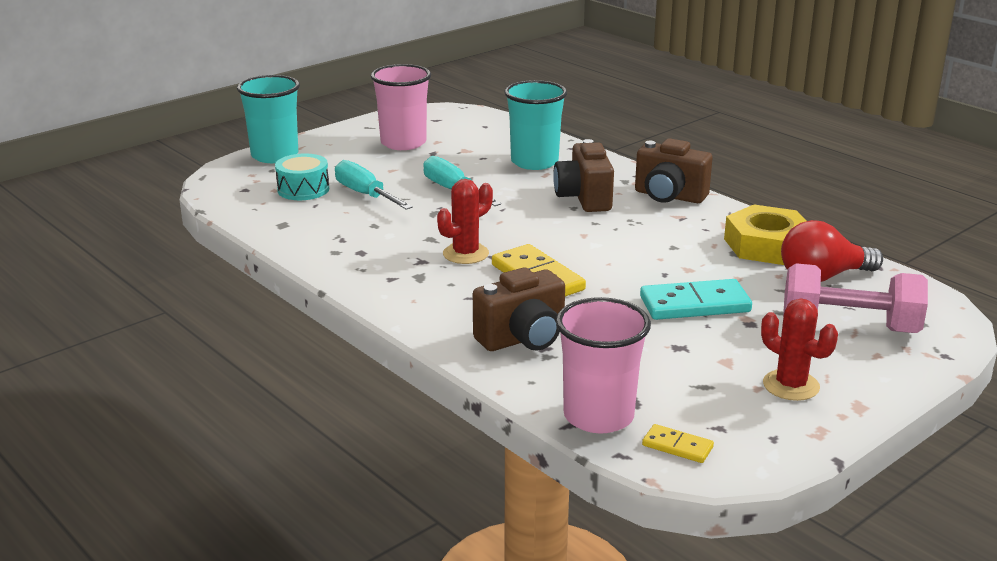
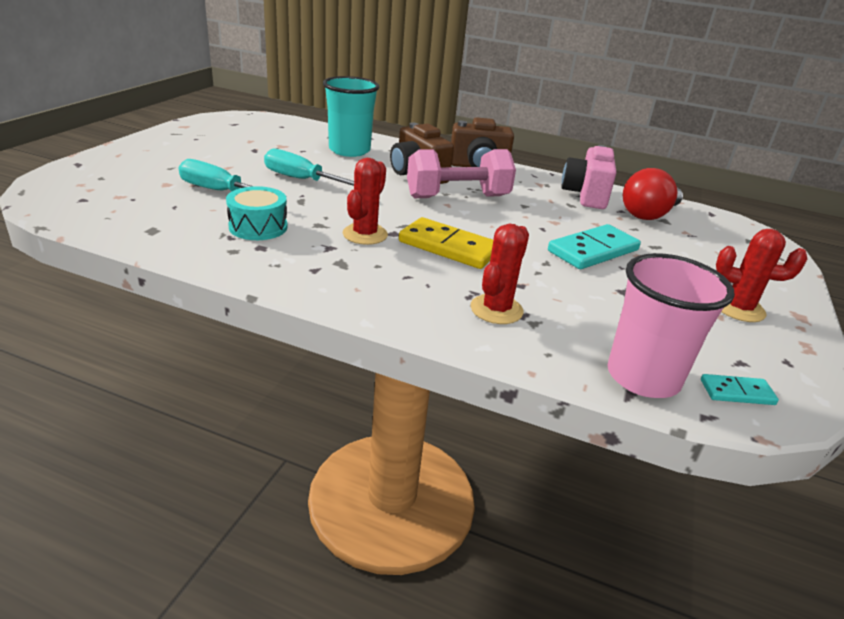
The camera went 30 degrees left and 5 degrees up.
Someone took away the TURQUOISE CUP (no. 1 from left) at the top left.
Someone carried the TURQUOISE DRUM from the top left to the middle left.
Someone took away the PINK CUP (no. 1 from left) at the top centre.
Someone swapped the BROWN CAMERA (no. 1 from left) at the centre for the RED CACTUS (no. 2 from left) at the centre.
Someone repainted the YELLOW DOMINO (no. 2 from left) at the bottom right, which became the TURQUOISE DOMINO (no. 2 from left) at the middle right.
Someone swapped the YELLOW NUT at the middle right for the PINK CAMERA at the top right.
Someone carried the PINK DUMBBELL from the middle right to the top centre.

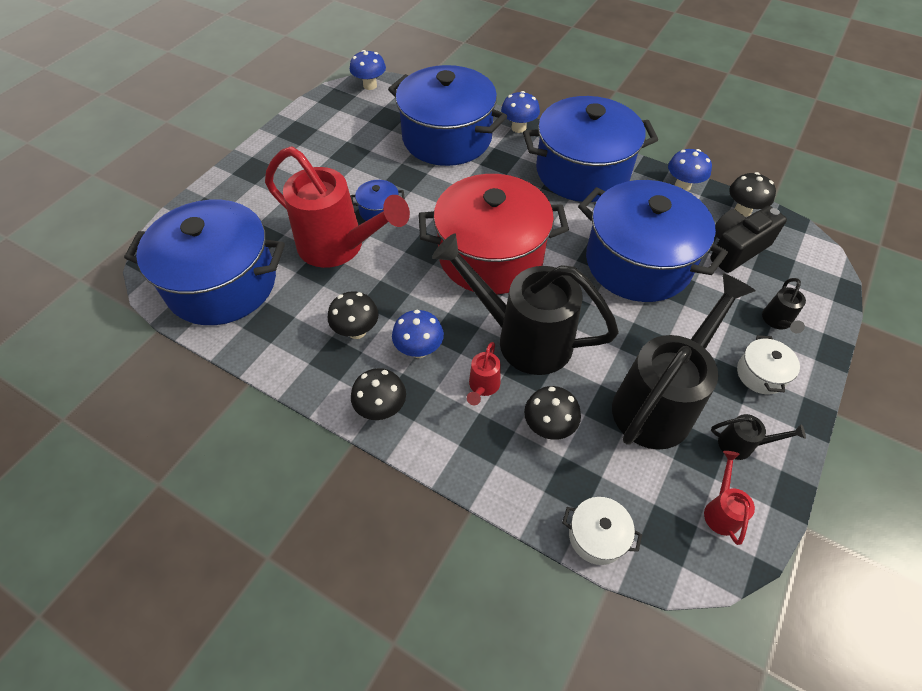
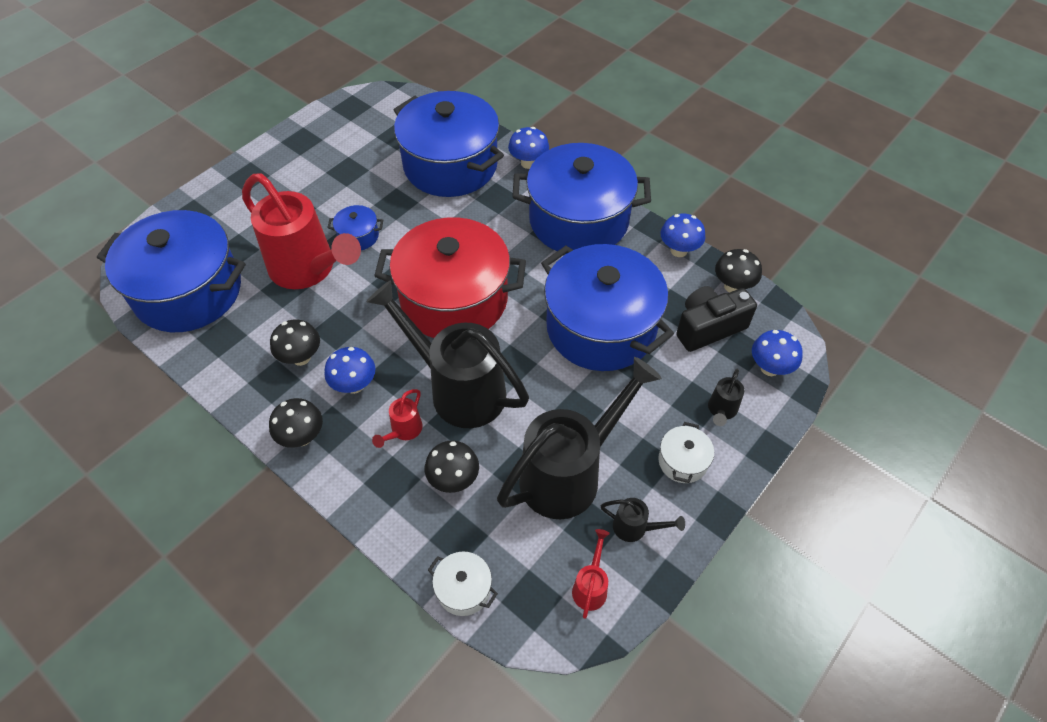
The camera went 10 degrees right and 0 degrees up.
Someone carried the BLUE MUSHROOM (no. 1 from left in the first image) from the top centre to the middle right.

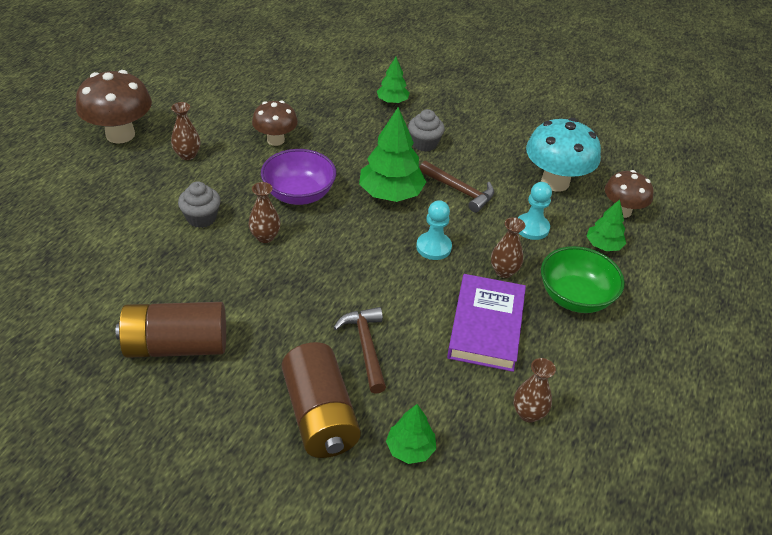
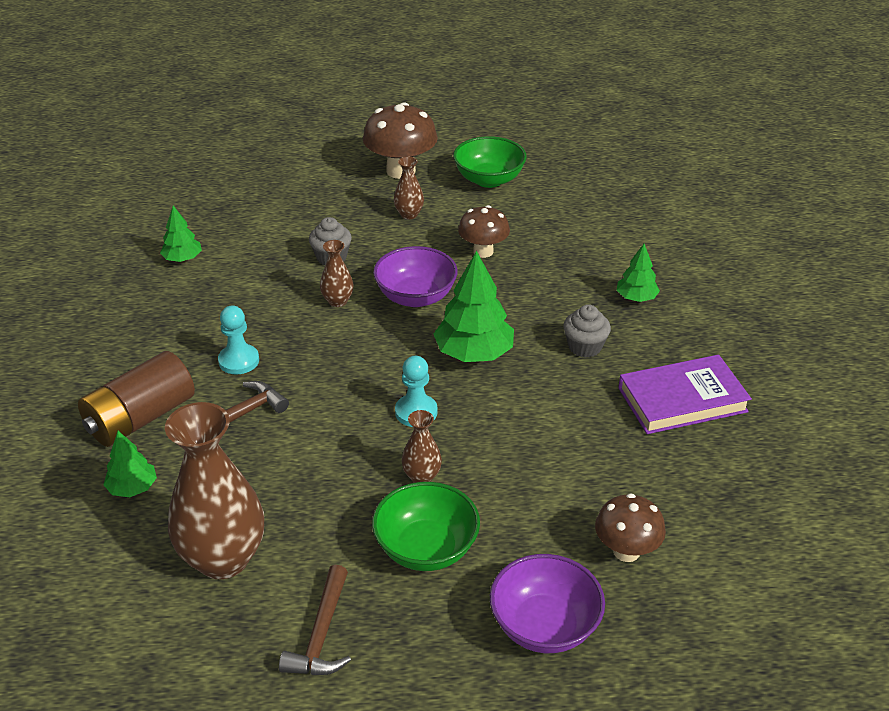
The camera went 65 degrees right and 5 degrees down.
Someone took away the BROWN BATTERY (no. 1 from left) at the middle left.
Someone carried the BROWN HAMMER (no. 2 from left) from the centre to the bottom centre.
Someone carried the PURPLE BOOK from the centre to the middle right.
Someone scaled the BROWN VASE (no. 4 from left in the first image) at the bottom right by 2.17.
Someone carried the TURQUOISE PAWN (no. 2 from left in the first image) from the middle right to the middle left.
Someone took away the TURQUOISE MUSHROOM at the top right.
Someone carried the GREEN TREE (no. 4 from left in the first image) from the middle right to the top left.
Someone put down the GREEN BOWL (no. 2 from left) at the top centre.
Someone put down the PURPLE BOWL (no. 2 from left) at the bottom centre.

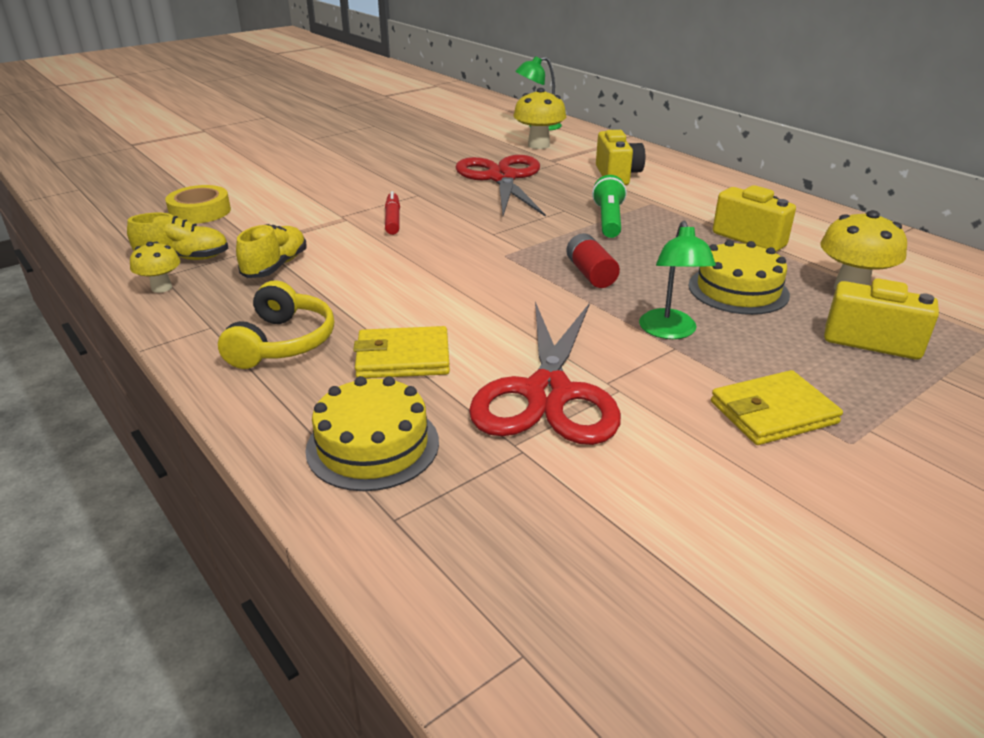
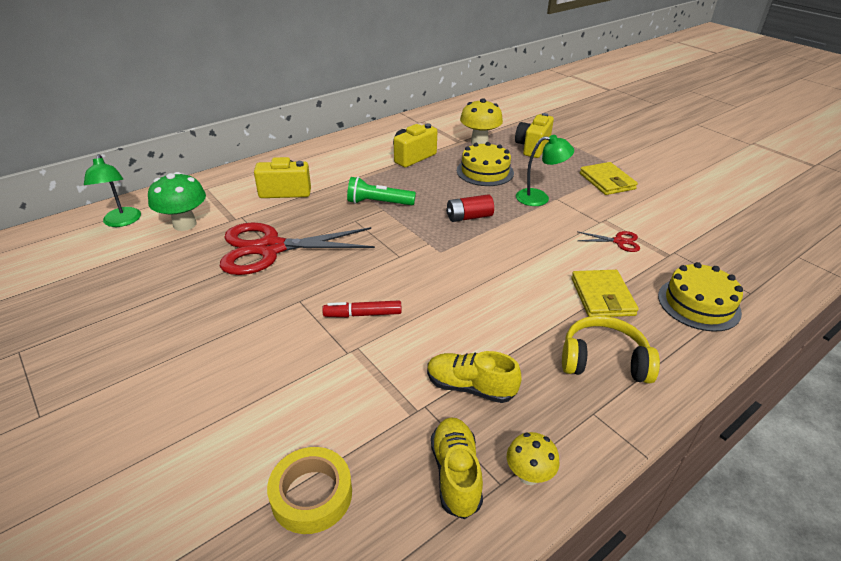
The camera went 90 degrees left and 5 degrees up.
Someone scaled the RED SCISSORS (no. 2 from left) at the centre by 0.42.
Someone repainted the YELLOW MUSHROOM (no. 2 from left) at the top centre, which became the GREEN MUSHROOM at the middle left.

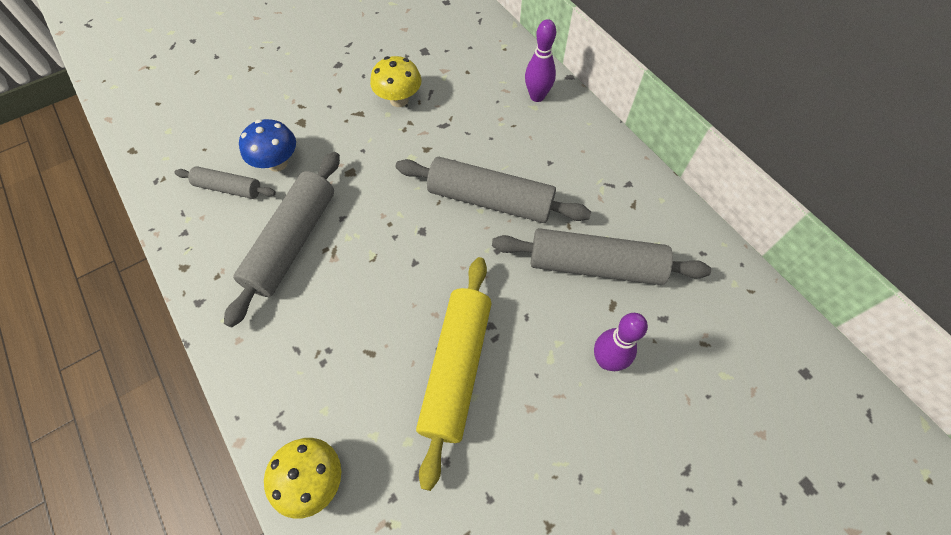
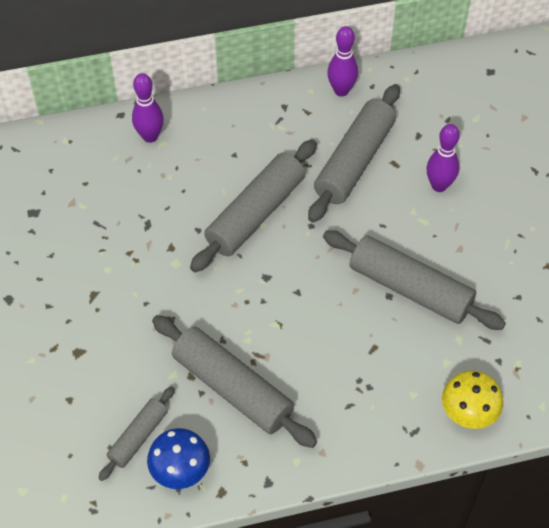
The camera went 70 degrees left and 5 degrees down.
Someone carried the BLUE MUSHROOM from the top left to the bottom left.
Someone took away the YELLOW MUSHROOM (no. 2 from left) at the top centre.
Someone repainted the YELLOW ROLLING PIN at the bottom centre, which became the GREY ROLLING PIN (no. 5 from left) at the middle right.
Someone put down the PURPLE BOWLING PIN (no. 2 from left) at the top centre.

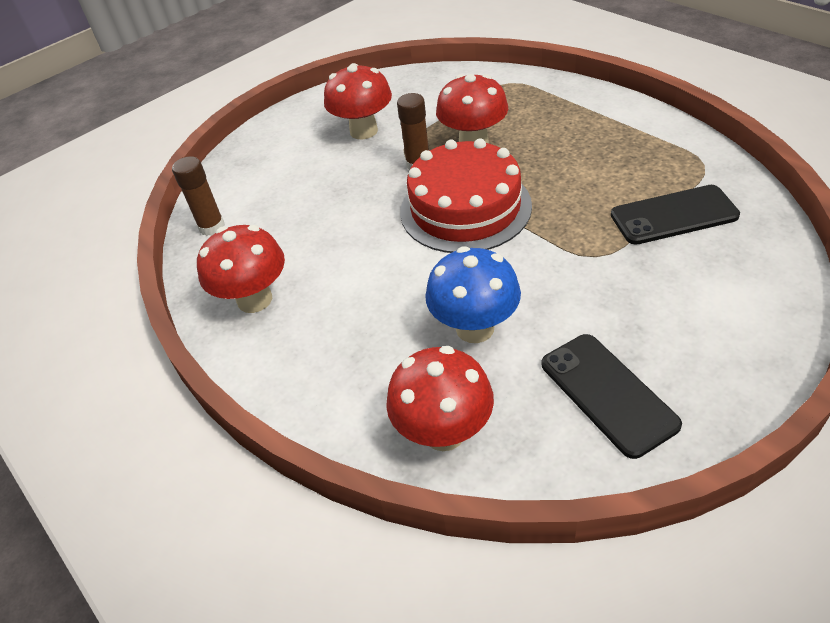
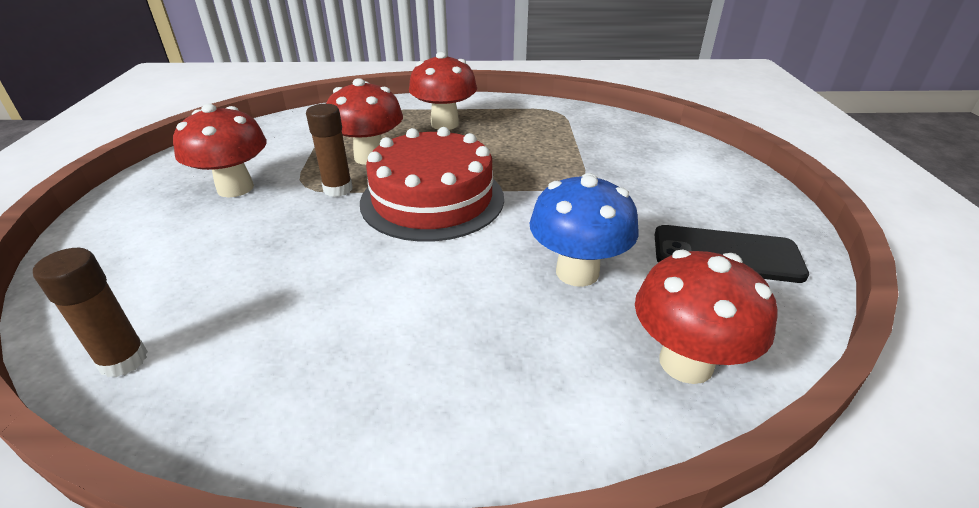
The camera went 55 degrees left and 10 degrees down.
Someone carried the RED MUSHROOM (no. 1 from left in the first image) from the middle left to the top centre.
Someone took away the BLACK PHONE (no. 2 from left) at the middle right.

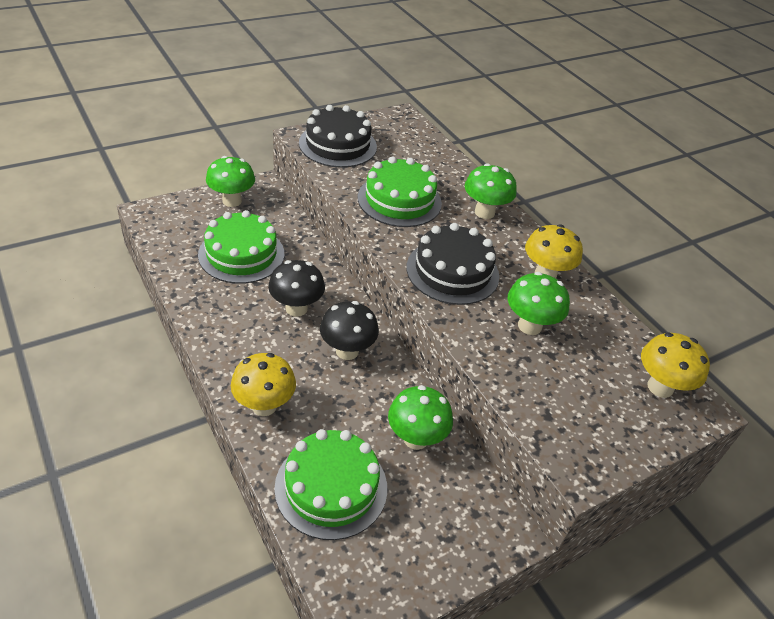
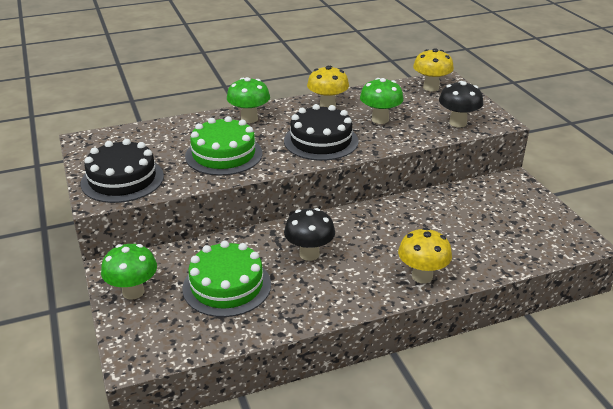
The camera went 75 degrees left and 10 degrees down.
Someone took away the GREEN CAKE (no. 2 from left) at the bottom centre.
Someone carried the BLACK MUSHROOM (no. 2 from left) from the centre to the top right.
Someone took away the GREEN MUSHROOM (no. 2 from left) at the bottom centre.

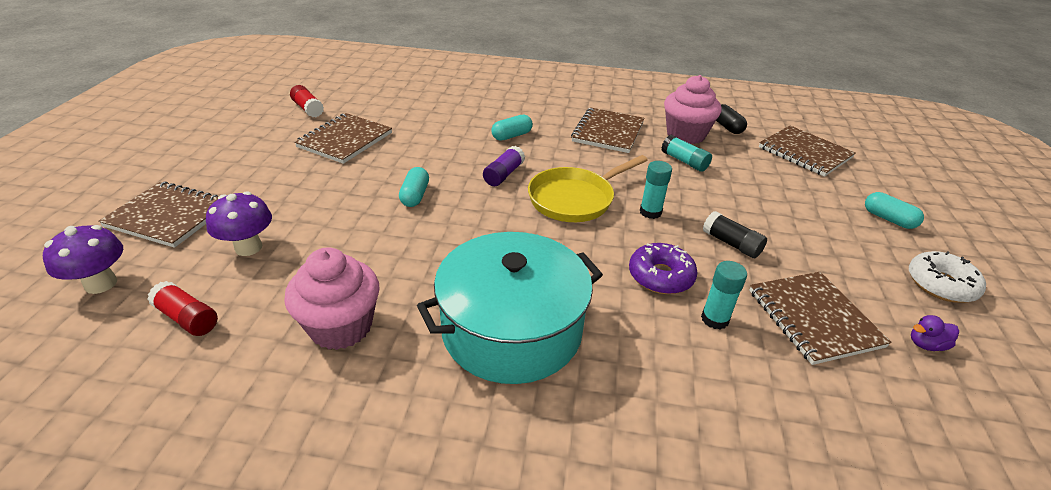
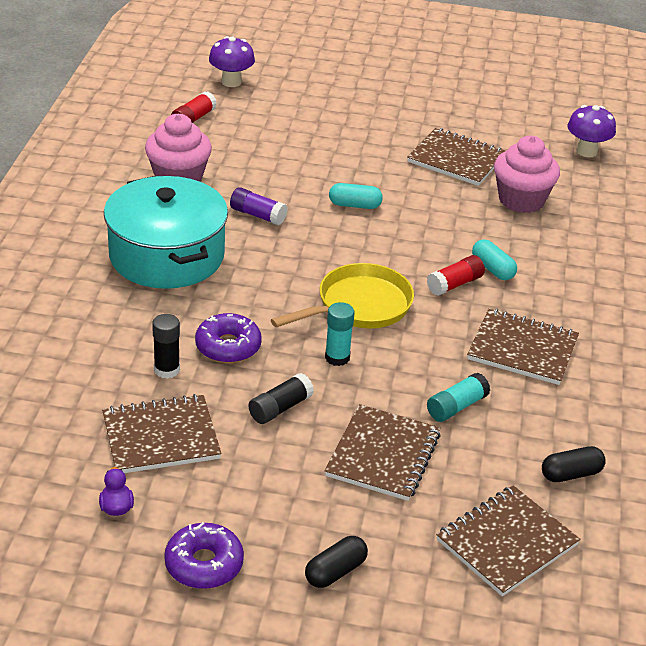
The camera went 90 degrees right and 0 degrees up.
Someone carried the BROWN NOTEBOOK (no. 1 from left in the first image) from the middle left to the bottom centre.
Someone carried the PURPLE MUSHROOM (no. 2 from left) from the middle left to the top right.
Someone carried the RED GLUE STICK (no. 2 from left) from the top left to the middle right.
Someone carried the PURPLE GLUE STICK from the centre to the top centre.
Someone rotated the YELLOW PAN at the centre by 90 degrees clockwise.
Someone carried the PINK CUPCAKE (no. 2 from left) from the top centre to the top right.
Someone repainted the TURQUOISE GLUE STICK (no. 3 from left) at the middle right, which became the BLACK GLUE STICK (no. 1 from left) at the middle left.
Someone repainted the TURQUOISE CAPSULE (no. 3 from left) at the middle right, which became the BLACK CAPSULE (no. 1 from left) at the bottom centre.
Someone repainted the WHITE DONUT at the middle right, which became the PURPLE DONUT (no. 1 from left) at the bottom left.

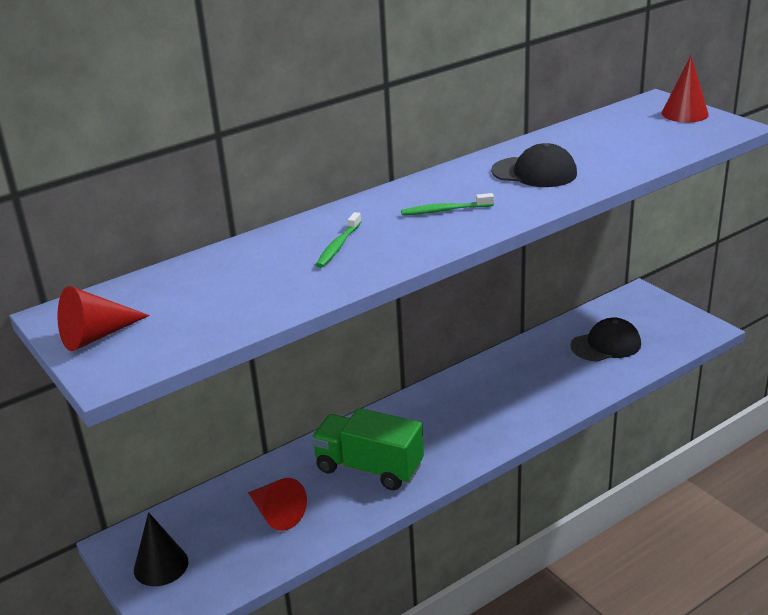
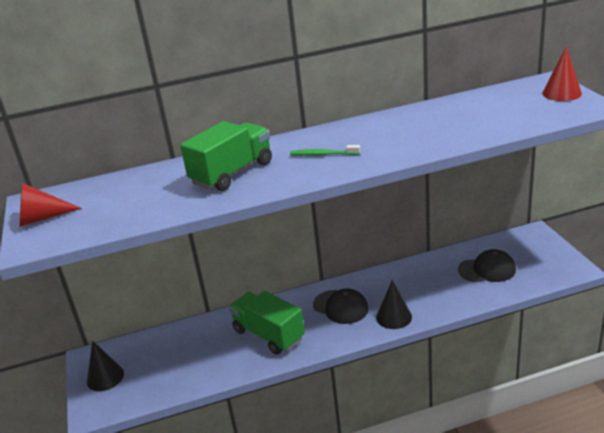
The camera went 20 degrees right and 0 degrees up.
Someone took away the RED CONE (no. 2 from left) at the bottom centre.
Someone swapped the GREEN TOOTHBRUSH (no. 1 from left) at the centre for the GREEN TRUCK (no. 1 from left) at the centre.
Someone carried the BLACK CAP (no. 1 from left) from the top right to the bottom centre.
Someone put down the BLACK CONE (no. 2 from left) at the bottom centre.

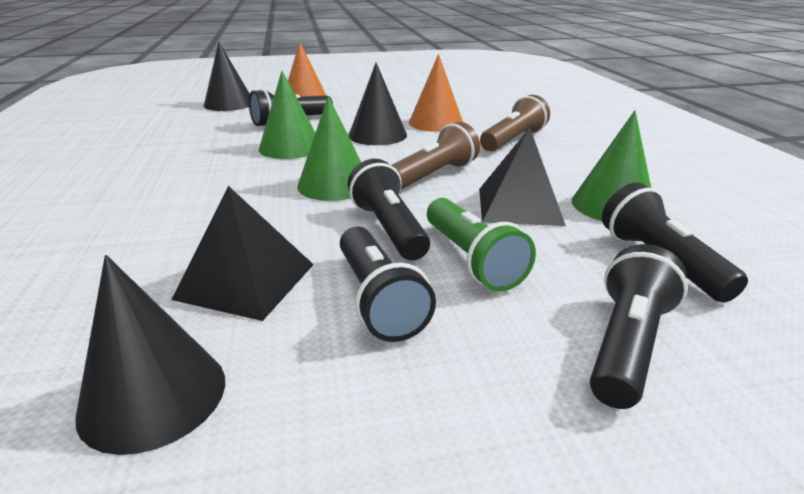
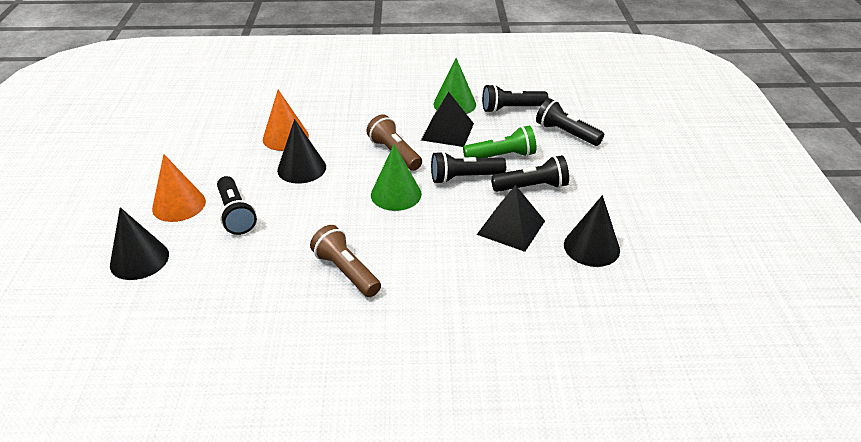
The camera went 80 degrees left and 10 degrees up.
Someone took away the GREEN CONE (no. 1 from left) at the top centre.
Someone carried the BROWN FLASHLIGHT (no. 2 from left in the first image) from the top centre to the centre.

